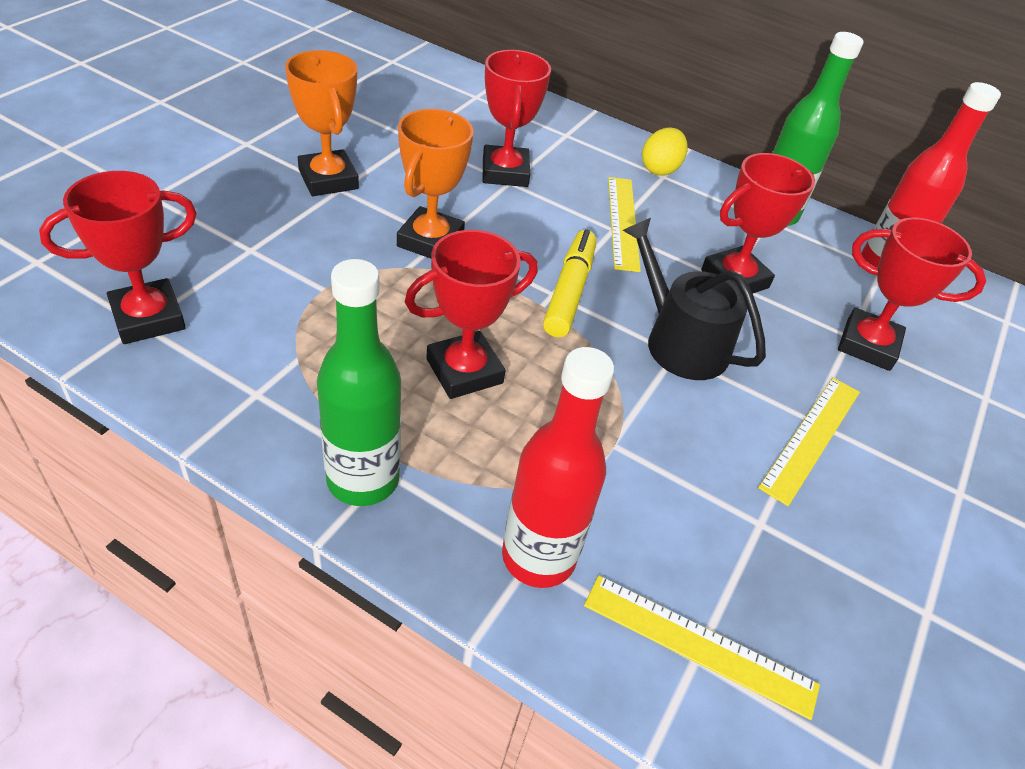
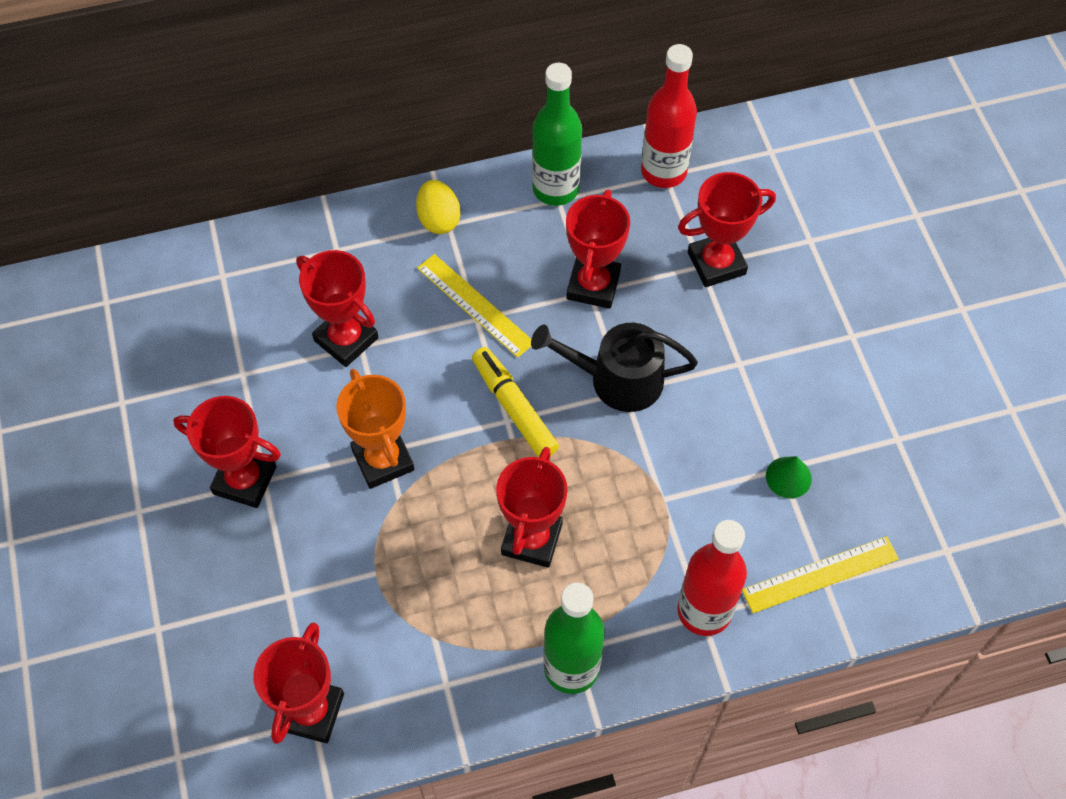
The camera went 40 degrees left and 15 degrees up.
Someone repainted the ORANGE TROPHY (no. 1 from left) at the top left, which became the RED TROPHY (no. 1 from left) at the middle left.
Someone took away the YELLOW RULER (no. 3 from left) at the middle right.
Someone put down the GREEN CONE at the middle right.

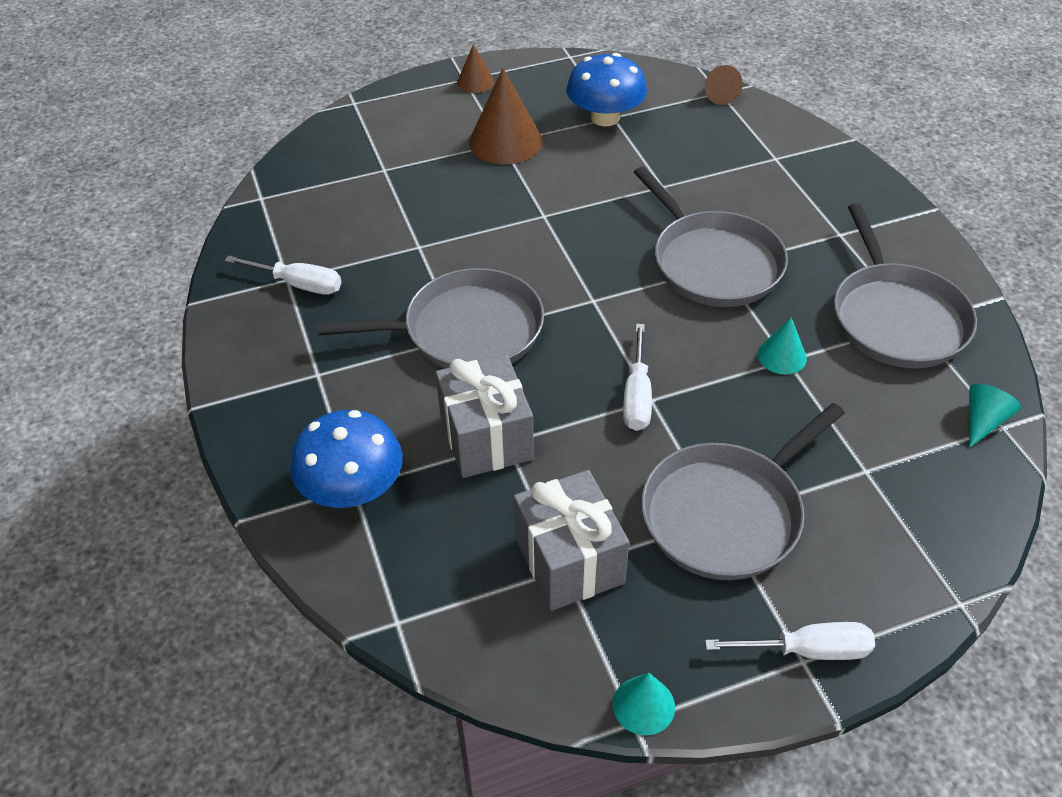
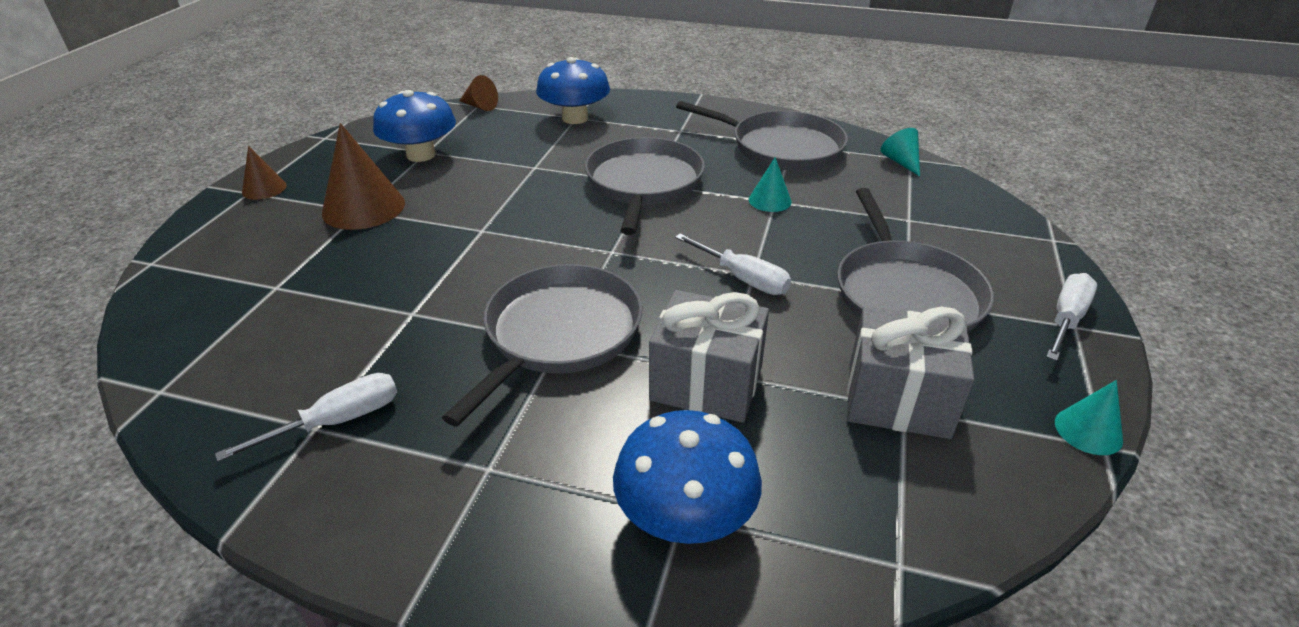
The camera went 55 degrees left and 10 degrees down.
Someone rotated the GREY PAN (no. 2 from left) at the top right by 90 degrees counterclockwise.
Someone put down the BLUE MUSHROOM (no. 2 from left) at the top centre.

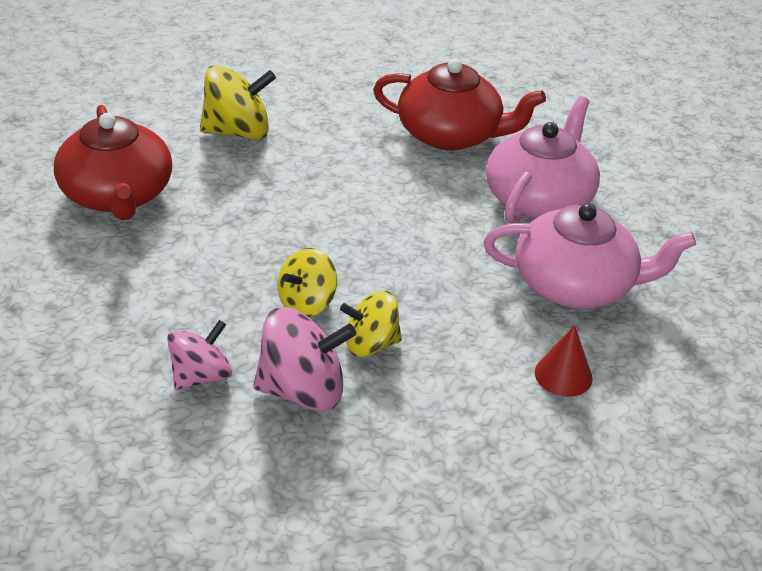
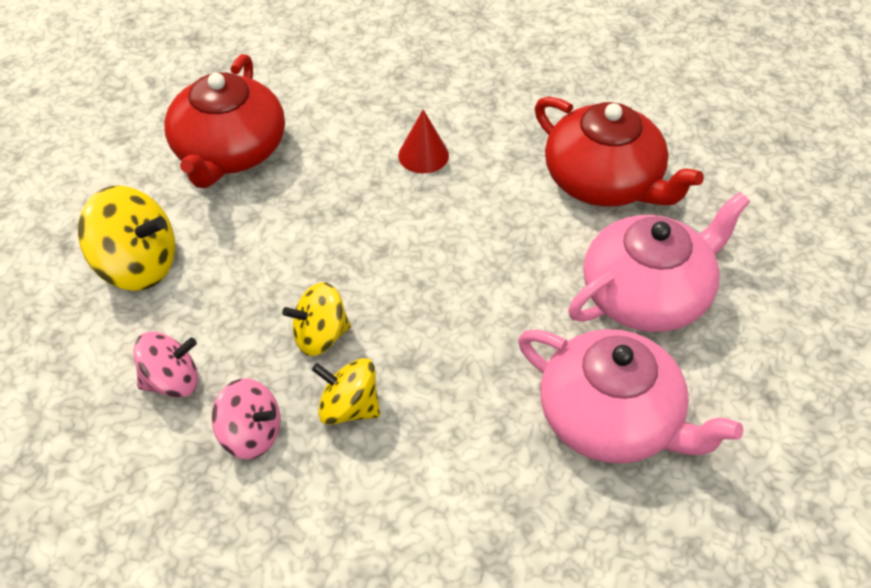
The camera went 30 degrees right and 10 degrees up.
Someone carried the YELLOW SPINNING TOP (no. 1 from left) from the top left to the middle left.
Someone scaled the PINK SPINNING TOP (no. 2 from left) at the centre by 0.66.
Someone carried the RED CONE from the middle right to the top centre.

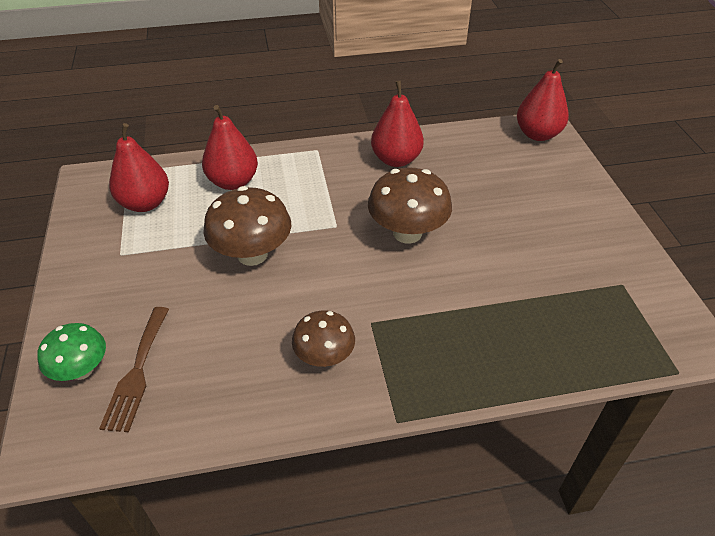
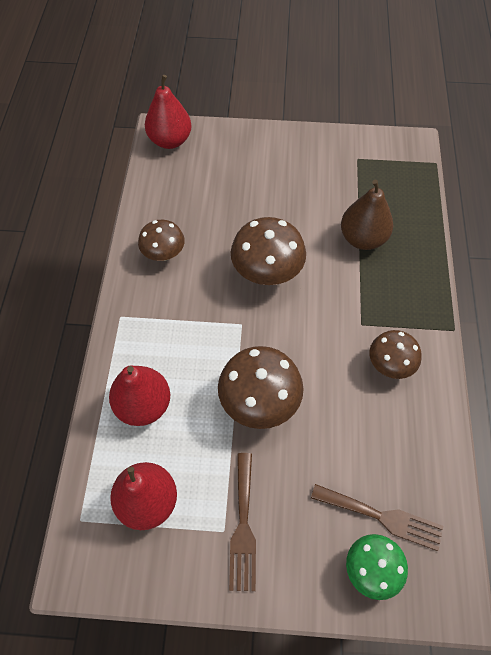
The camera went 75 degrees left and 15 degrees up.
Someone swapped the RED PEAR (no. 3 from left) at the top centre for the BROWN MUSHROOM (no. 1 from left) at the middle left.
Someone put down the BROWN FORK (no. 1 from left) at the bottom centre.
Someone put down the BROWN PEAR at the top right.

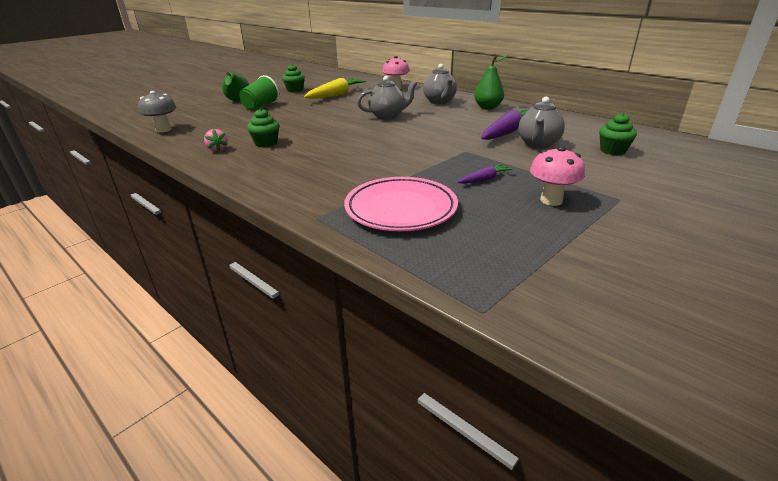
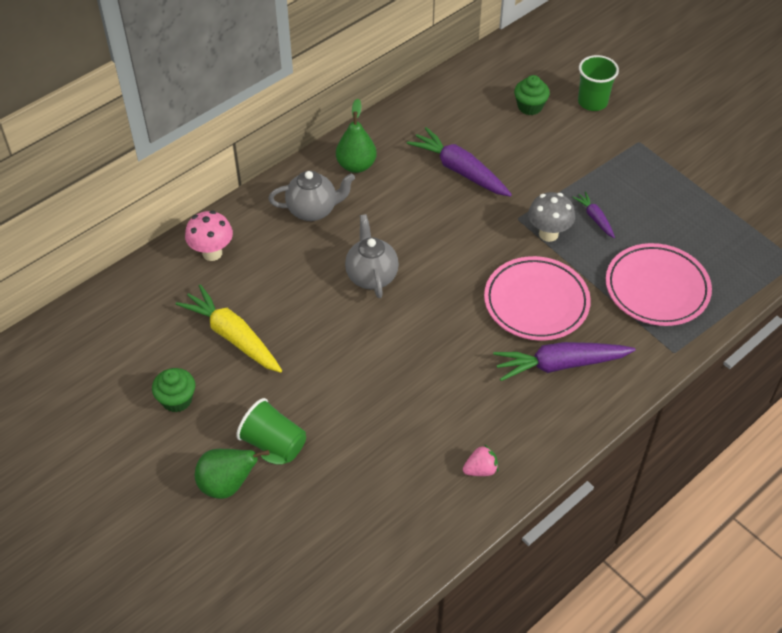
The camera went 85 degrees left and 20 degrees up.
Someone carried the GREY MUSHROOM from the top left to the middle right.
Someone took away the GREEN CUPCAKE (no. 1 from left) at the top centre.
Someone took away the GREY TEAPOT (no. 3 from left) at the top right.
Someone took away the PINK MUSHROOM (no. 2 from left) at the middle right.
Someone put down the PINK PLATE (no. 1 from left) at the middle right.
Someone put down the PURPLE CARROT (no. 2 from left) at the middle right.
Someone put down the GREEN CUP (no. 2 from left) at the top right.

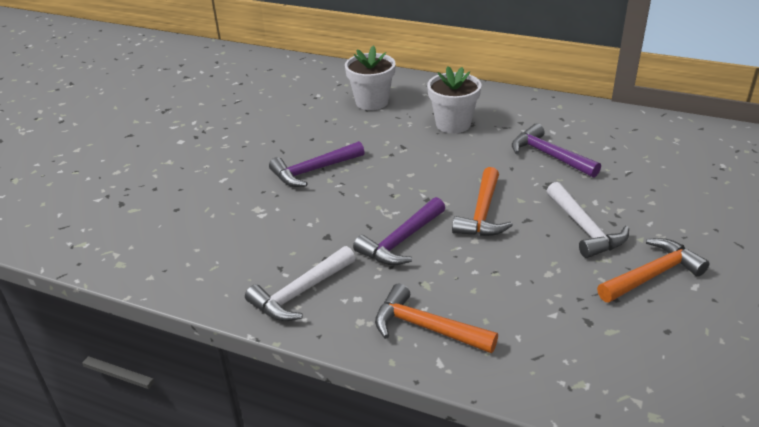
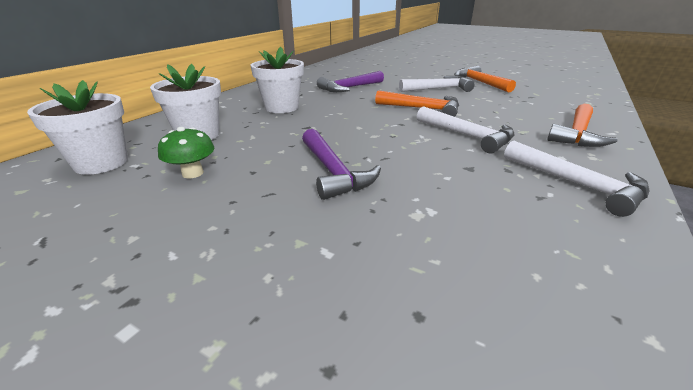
The camera went 85 degrees left and 5 degrees down.
Someone repainted the PURPLE HAMMER (no. 2 from left) at the centre, which became the WHITE HAMMER (no. 2 from left) at the middle right.
Someone put down the WHITE FLOWER POT (no. 1 from left) at the top left.
Someone put down the GREEN MUSHROOM at the middle left.

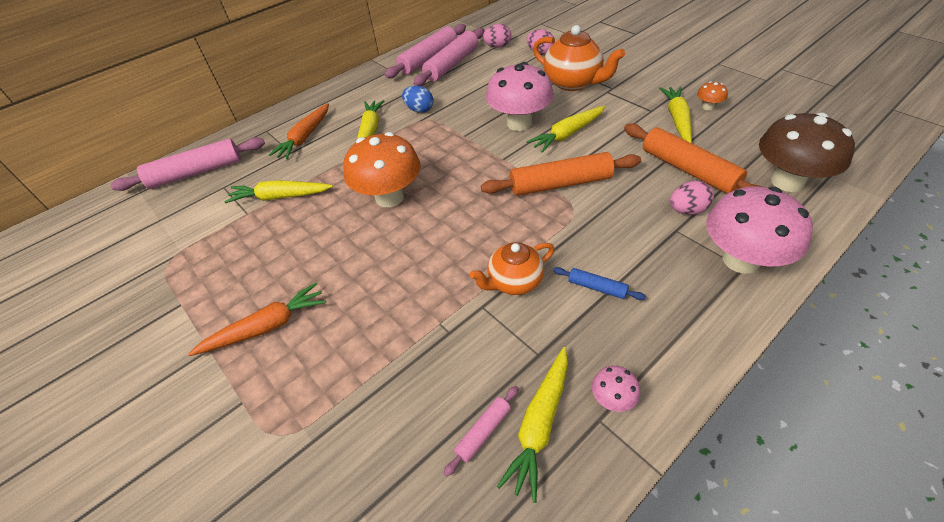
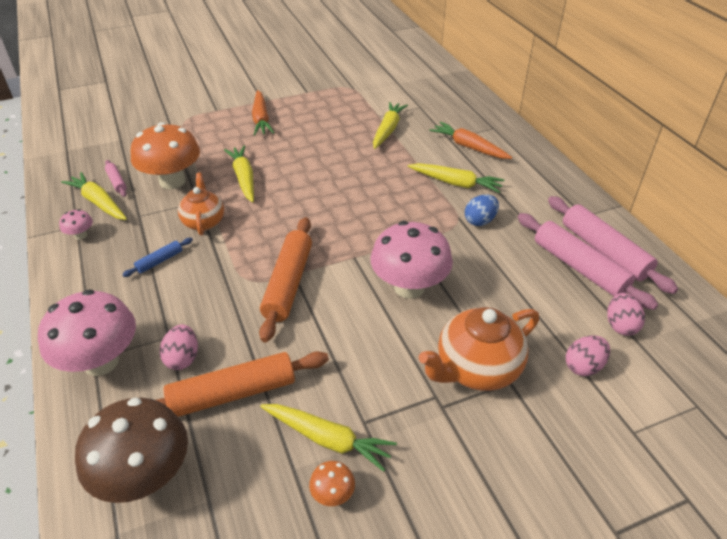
The camera went 105 degrees right and 5 degrees down.
Someone took away the PINK ROLLING PIN (no. 1 from left) at the top left.
Someone carried the ORANGE MUSHROOM (no. 1 from left) from the top centre to the top left.
Someone carried the YELLOW CARROT (no. 4 from left in the first image) from the top centre to the top left.

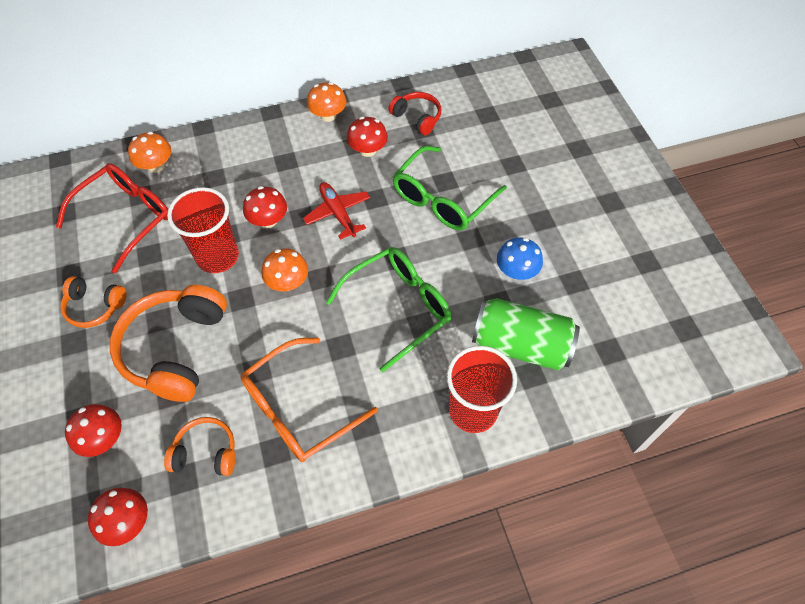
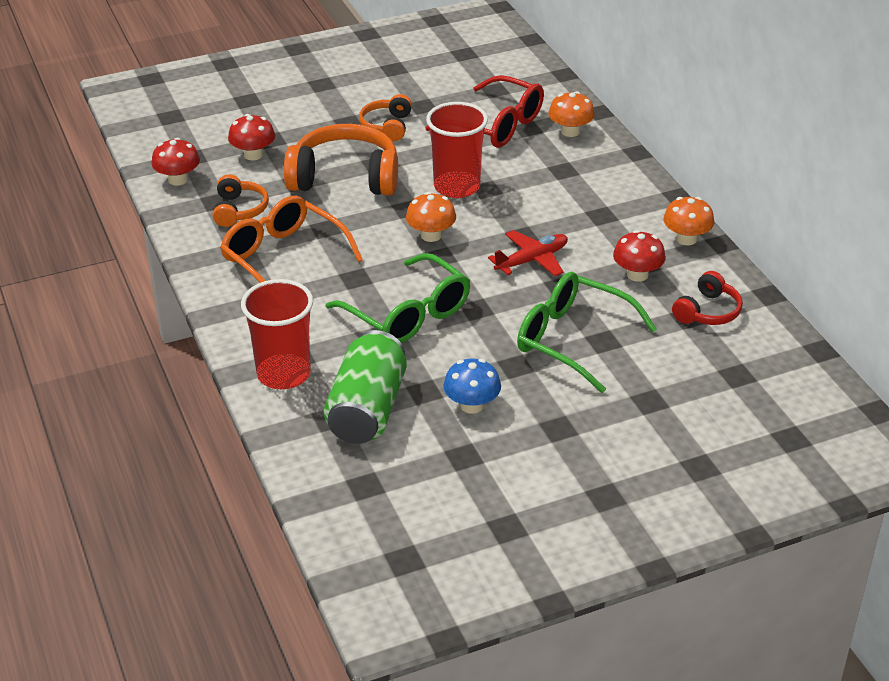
The camera went 85 degrees right and 20 degrees down.
Someone took away the RED MUSHROOM (no. 3 from left) at the middle left.

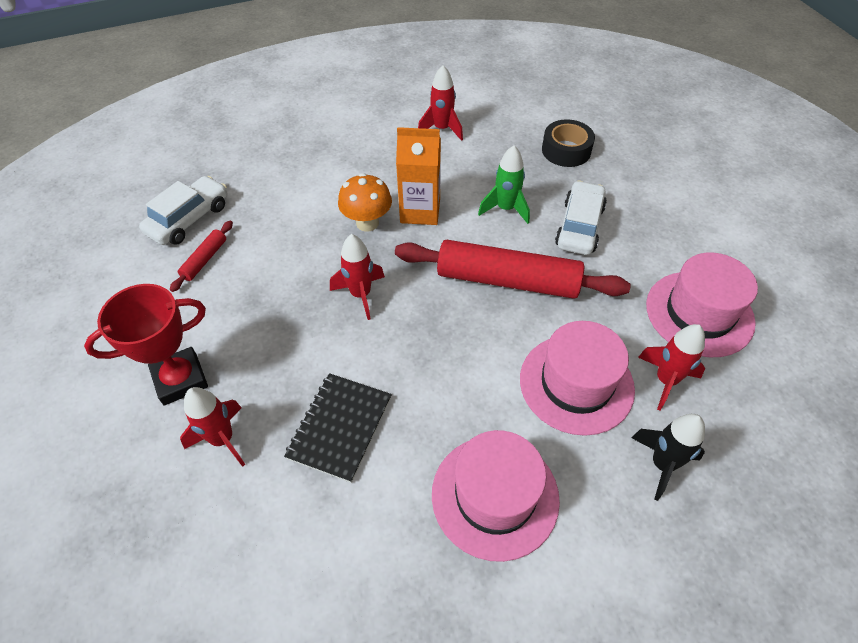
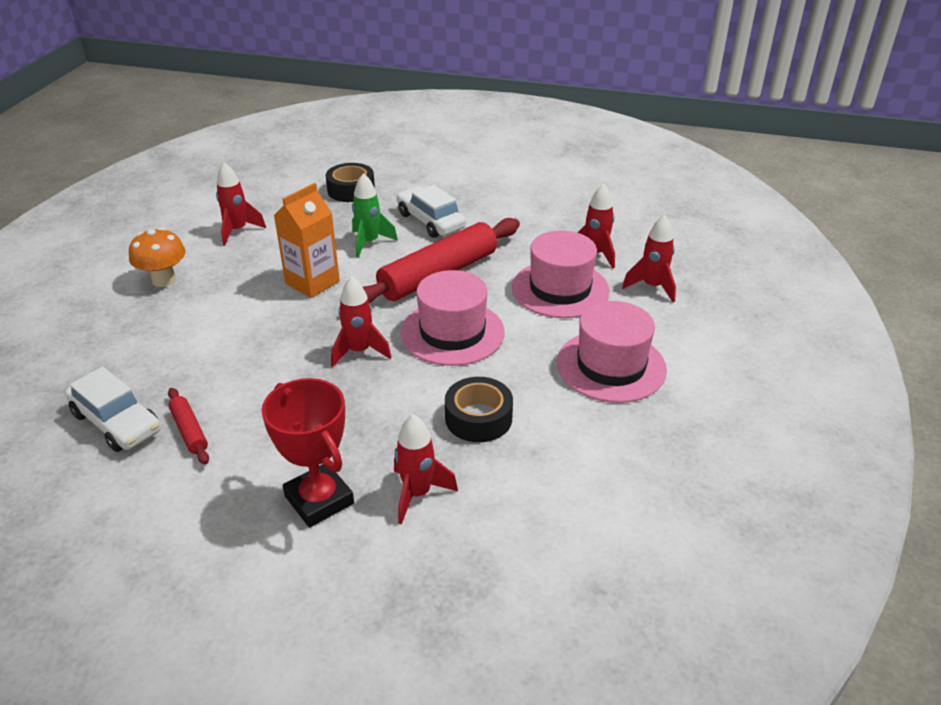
The camera went 55 degrees left and 15 degrees down.
Someone rotated the RED TROPHY at the middle left by 45 degrees counterclockwise.
Someone rotated the WHITE CAR (no. 1 from left) at the top left by 150 degrees clockwise.
Someone swapped the BLACK NOTEBOOK at the centre for the BLACK TAPE (no. 2 from left) at the centre.
Someone carried the ORANGE MUSHROOM from the top centre to the middle left.
Someone repainted the BLACK ROCKET at the bottom right, which became the RED ROCKET (no. 5 from left) at the middle right.
Someone carried the PINK HAT (no. 3 from left in the first image) from the middle right to the centre.

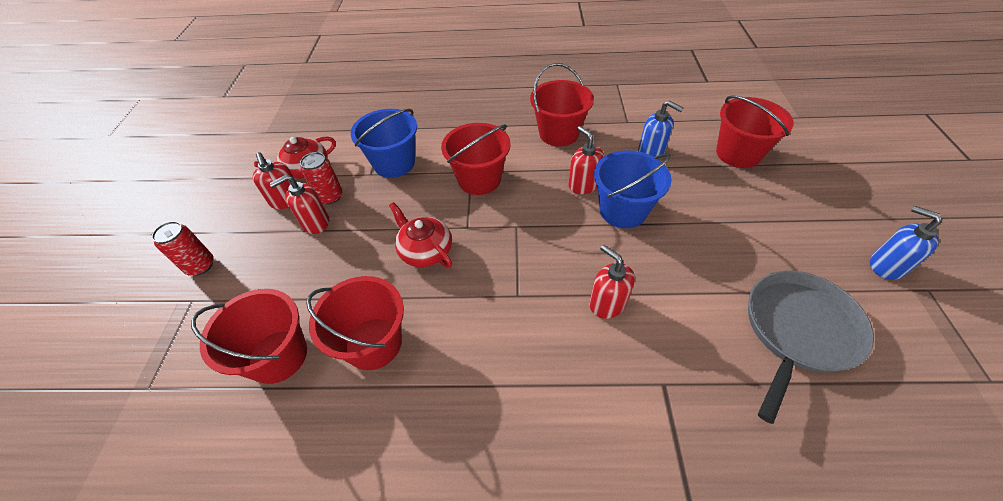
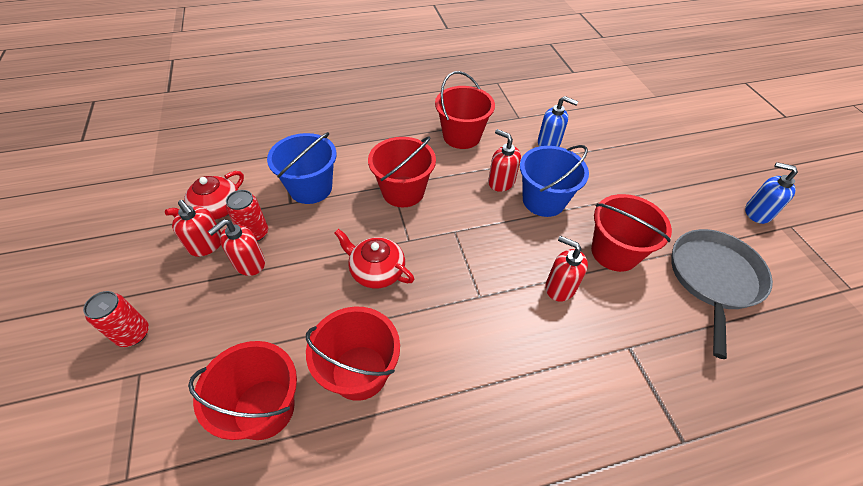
The camera went 20 degrees left and 0 degrees up.
Someone carried the RED BUCKET (no. 5 from left) from the top right to the middle right.

